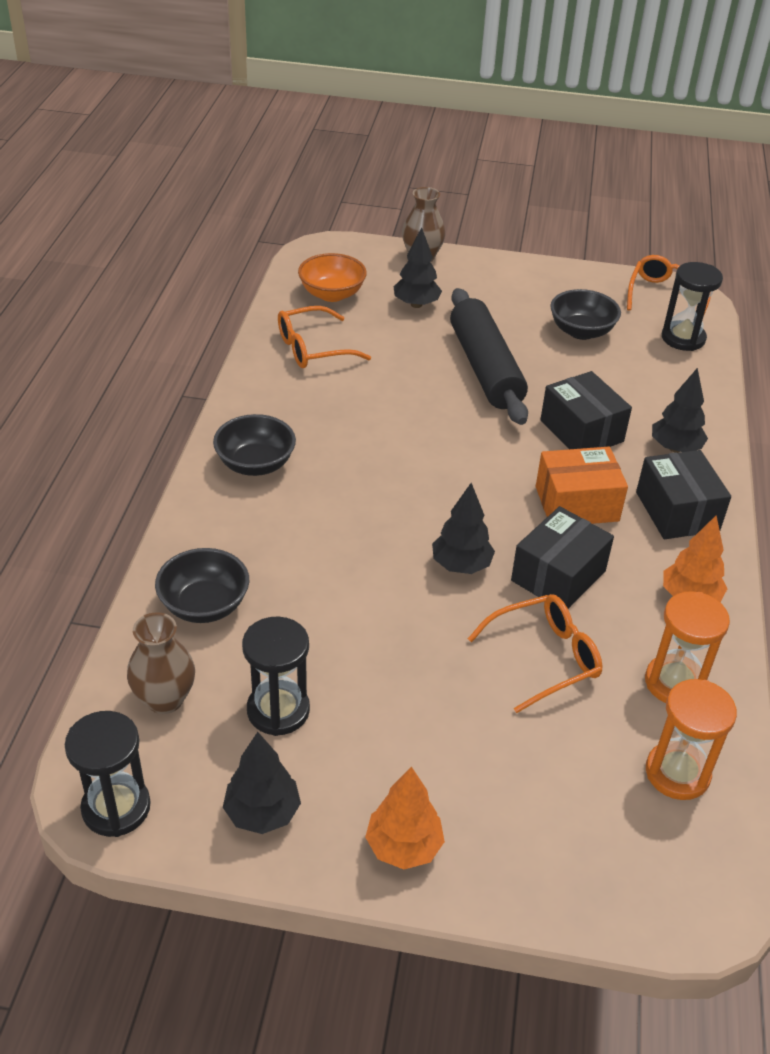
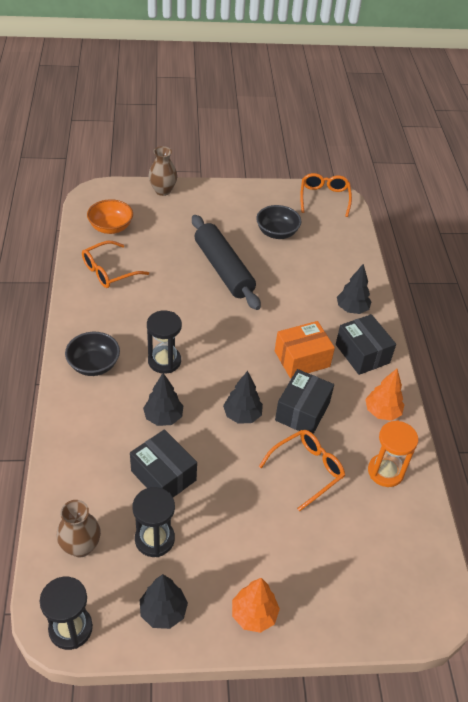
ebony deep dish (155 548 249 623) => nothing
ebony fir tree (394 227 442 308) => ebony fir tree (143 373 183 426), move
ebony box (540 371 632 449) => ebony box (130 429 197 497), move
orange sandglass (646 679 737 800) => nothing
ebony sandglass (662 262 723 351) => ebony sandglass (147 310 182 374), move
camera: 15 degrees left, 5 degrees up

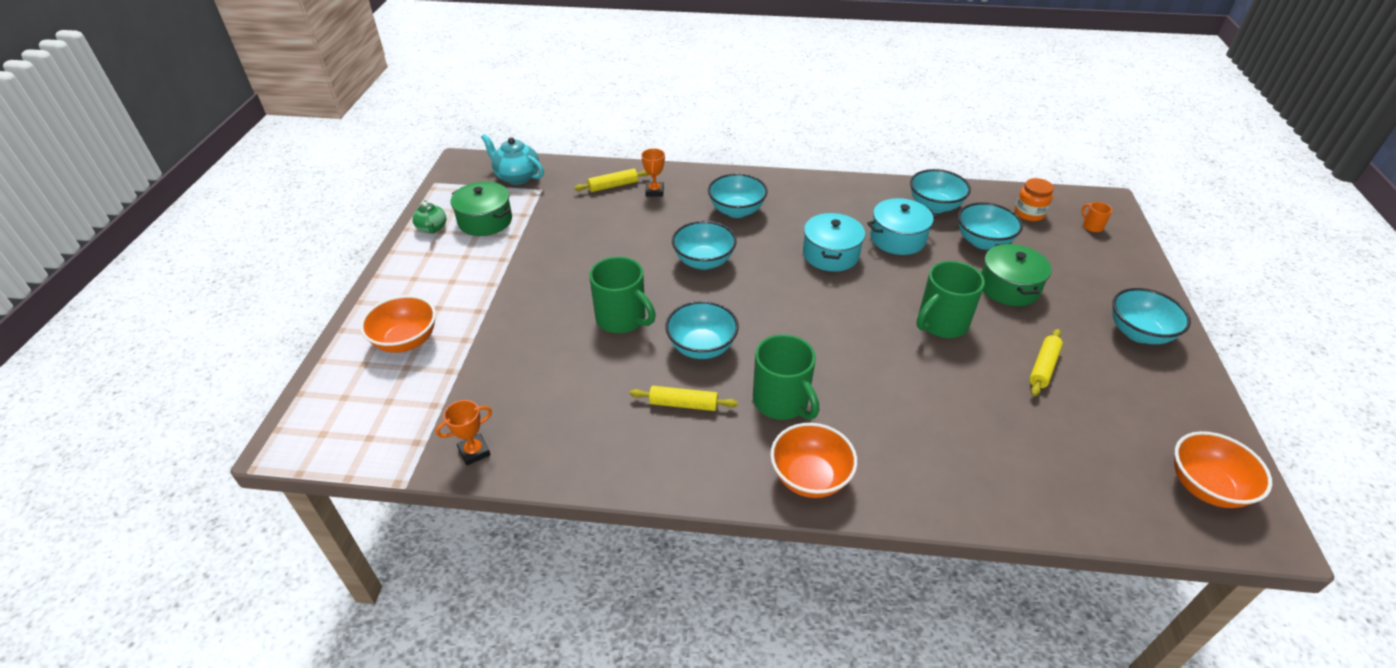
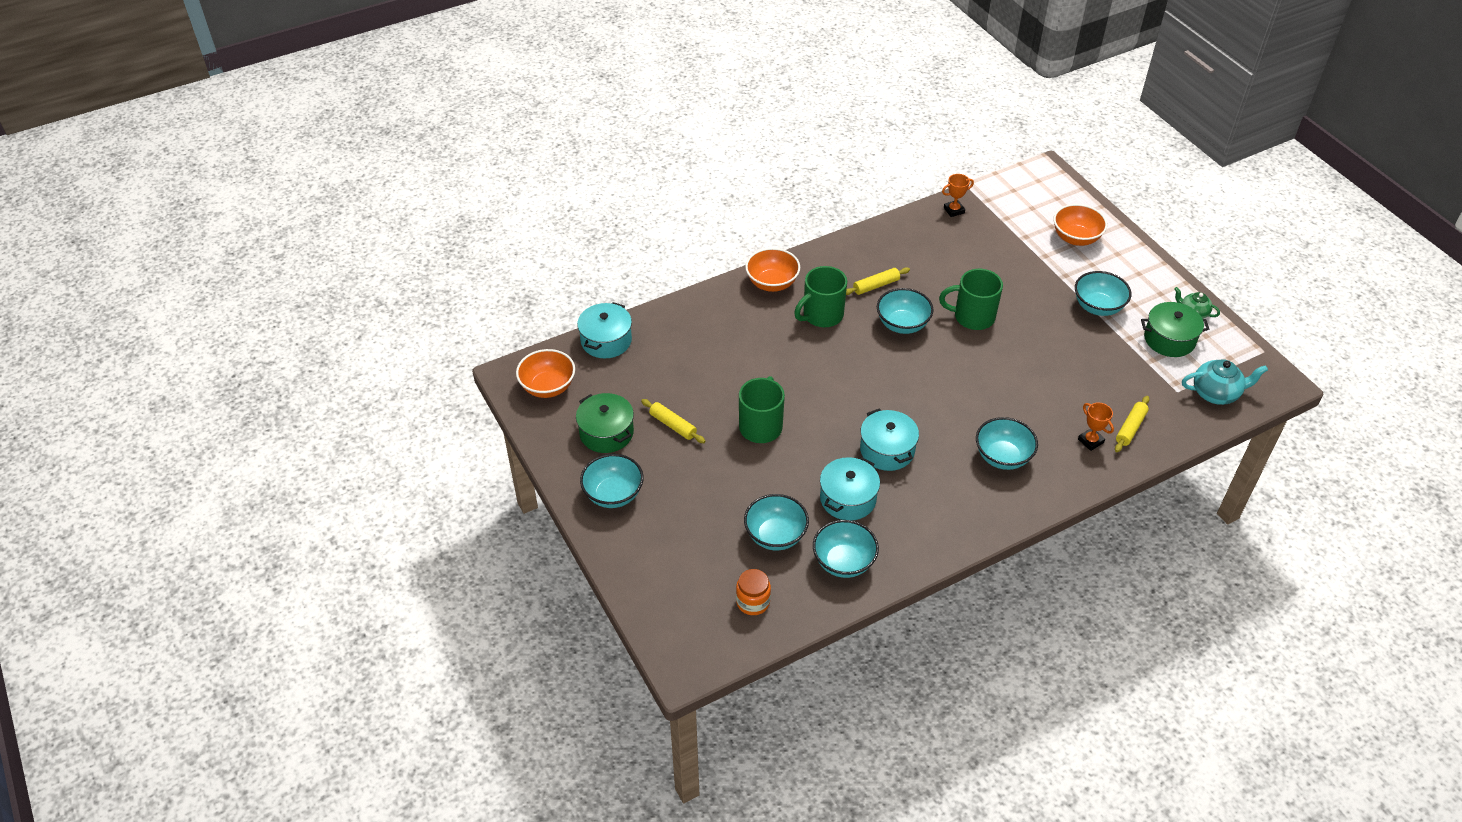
orange trophy (436 400 492 465) => orange trophy (942 174 974 217), 45 degrees clockwise
aqua deep dish (672 221 737 270) => aqua deep dish (1075 271 1131 316), move
emerald tea mug (753 334 819 420) => emerald tea mug (794 266 847 327), 60 degrees counterclockwise
emerald stockpot (981 244 1052 306) => emerald stockpot (576 393 634 453), move
yellow rolling pin (1029 329 1063 396) => yellow rolling pin (641 399 705 443), 45 degrees counterclockwise
orange tea mug (1082 202 1112 232) => nothing
nothing => aqua stockpot (577 302 632 358)
camera: 145 degrees right, 5 degrees up

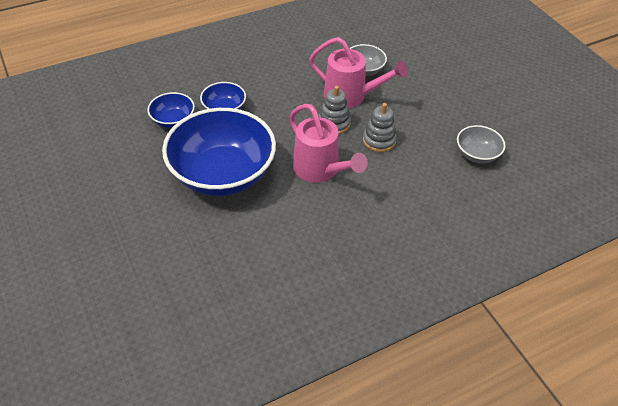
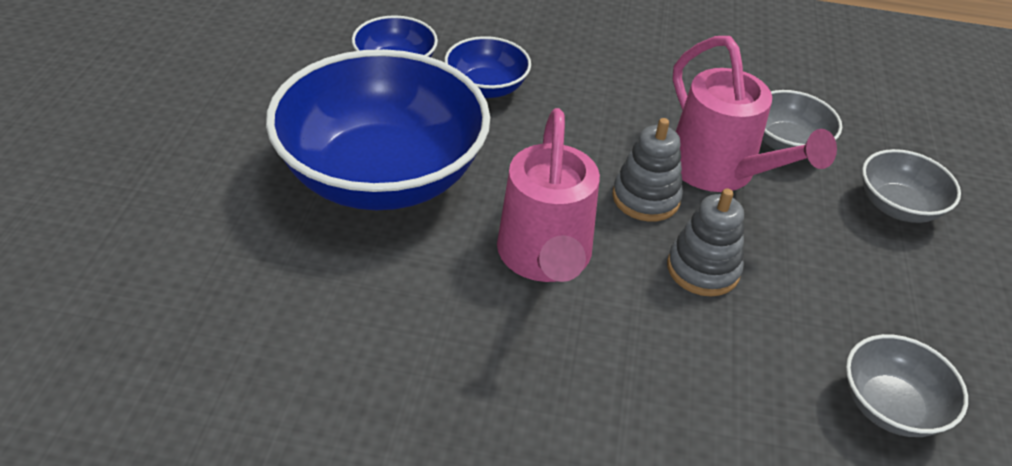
nothing => gray deep dish (862 149 961 223)
camera: 35 degrees right, 5 degrees down

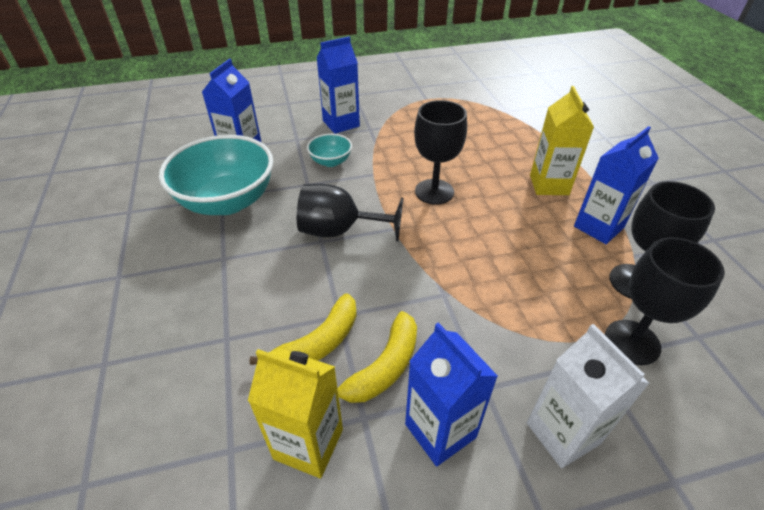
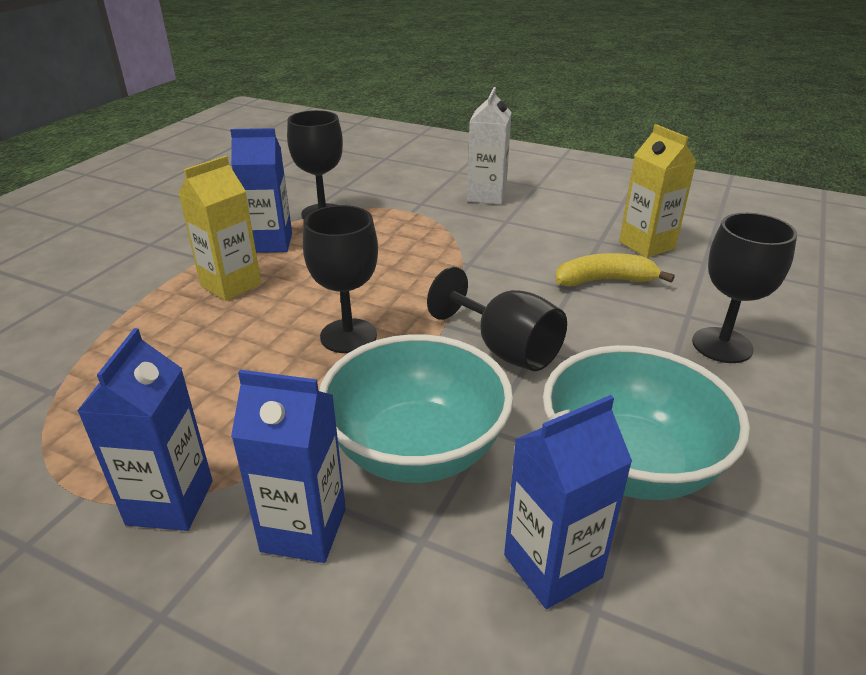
aqua deep dish (307 134 352 167) => aqua deep dish (319 334 513 483), x2.15
yellow toy banana (337 311 417 403) => nothing
blue milk carton (405 322 498 466) => blue milk carton (77 328 213 531), move
ebony wine glass (605 237 725 365) => ebony wine glass (692 213 797 363), move
camera: 140 degrees left, 10 degrees down

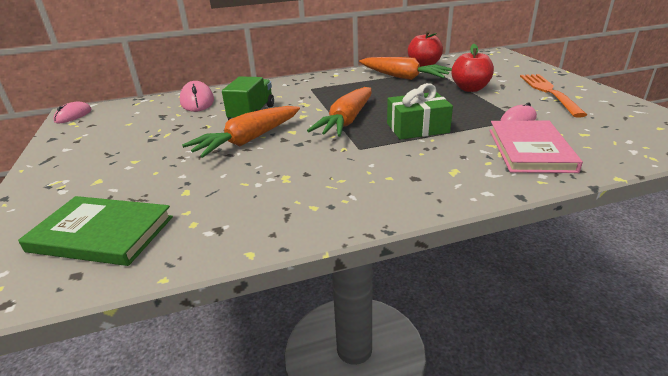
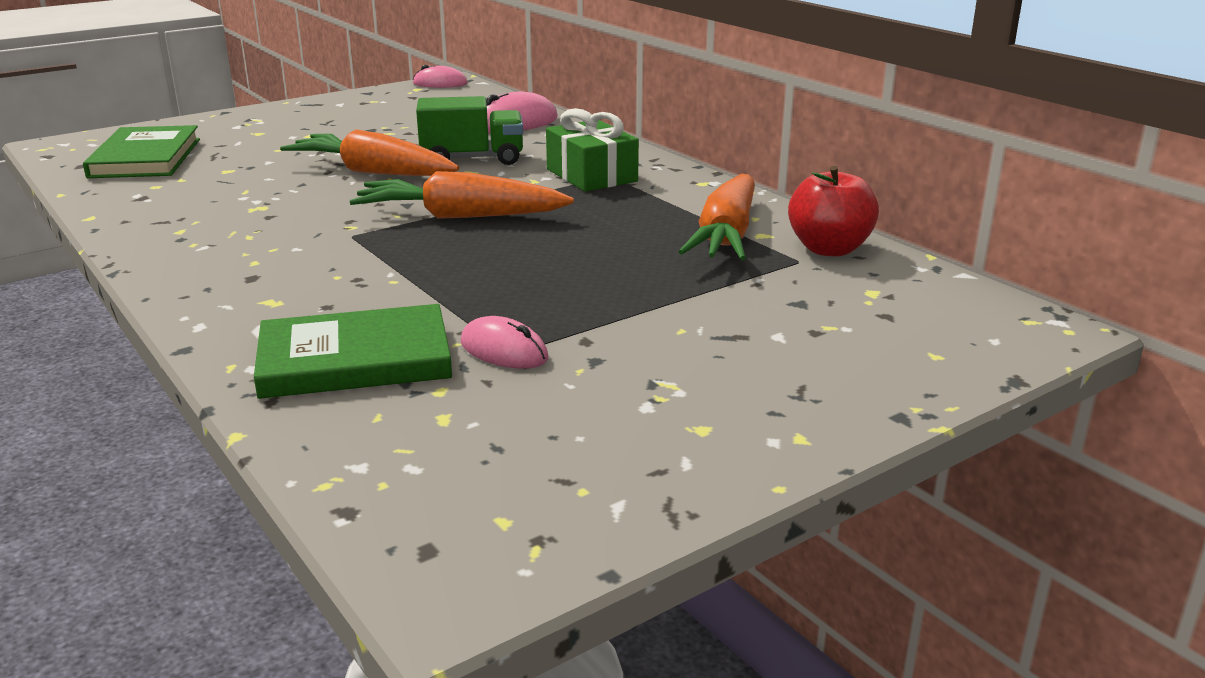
emerald wrapped gift (387 83 453 140) => emerald wrapped gift (546 108 639 192), move
red apple (451 44 494 92) => nothing
pink hardcover (489 121 583 173) => emerald hardcover (254 304 452 399)
orange table fork (520 74 587 118) => nothing
camera: 70 degrees right, 5 degrees down

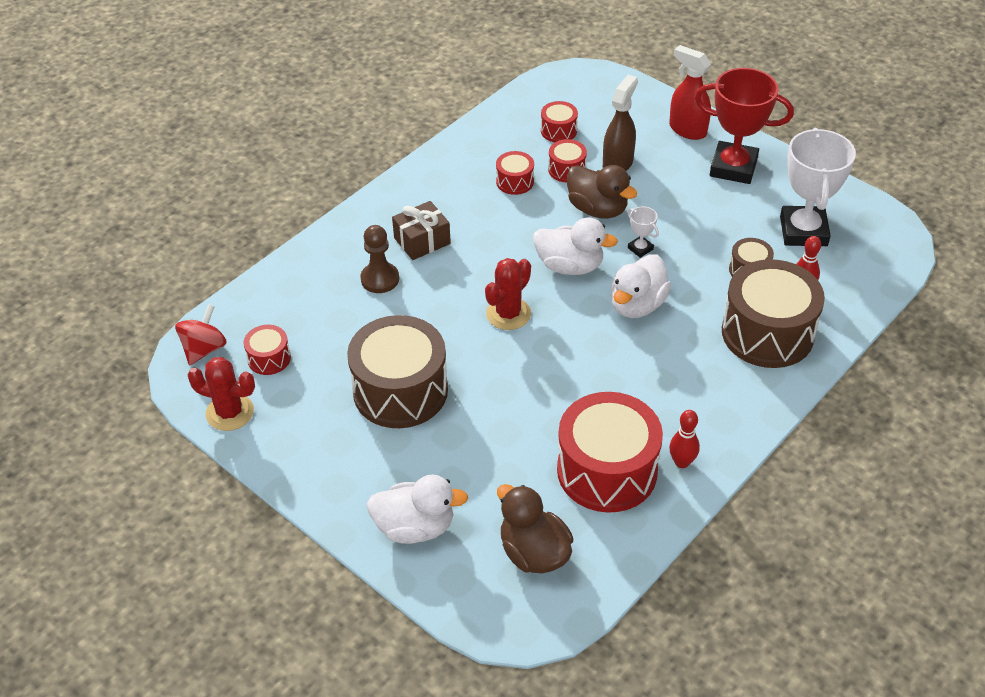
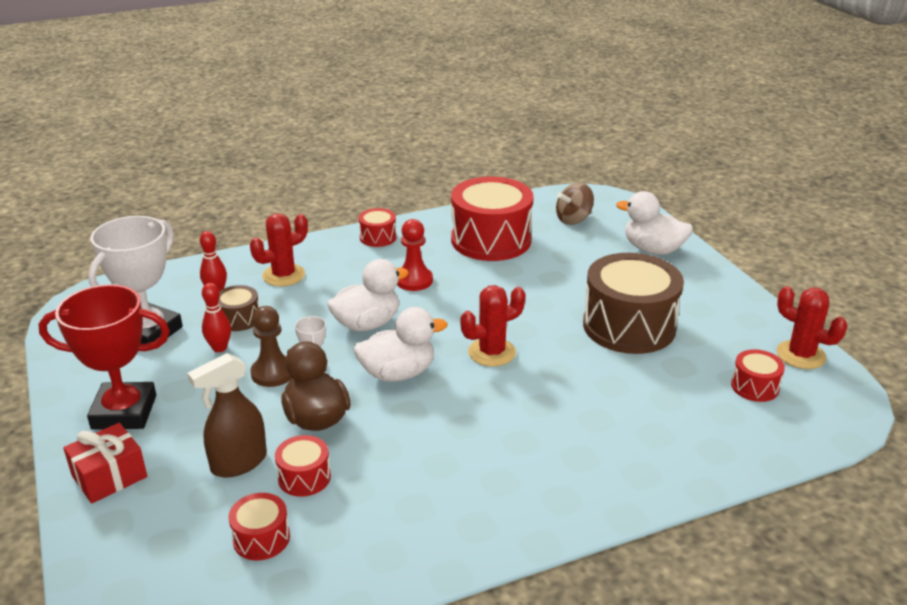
red toy top (175 304 227 365) => nothing
brown game pawn (361 225 399 293) => brown game pawn (250 306 292 387), move
brown wrapped gift (392 201 451 260) => nothing
red toy drum (496 151 534 195) => red toy drum (359 208 397 247), move
brown duck (497 484 573 574) => brown toy top (556 183 594 225)
snow-white duck (533 217 618 275) => snow-white duck (354 307 448 382), 120 degrees clockwise
red spray cleaner (669 45 711 140) => red wrapped gift (63 423 147 504)
red bowling pin (669 410 700 468) => red bowling pin (202 283 231 352), move
red trophy (695 68 794 184) => red trophy (38 284 170 430), 45 degrees counterclockwise
brown toy drum (722 259 825 368) => red cactus (250 213 308 286)
nothing => red game pawn (397 219 433 291)
camera: 155 degrees left, 15 degrees down

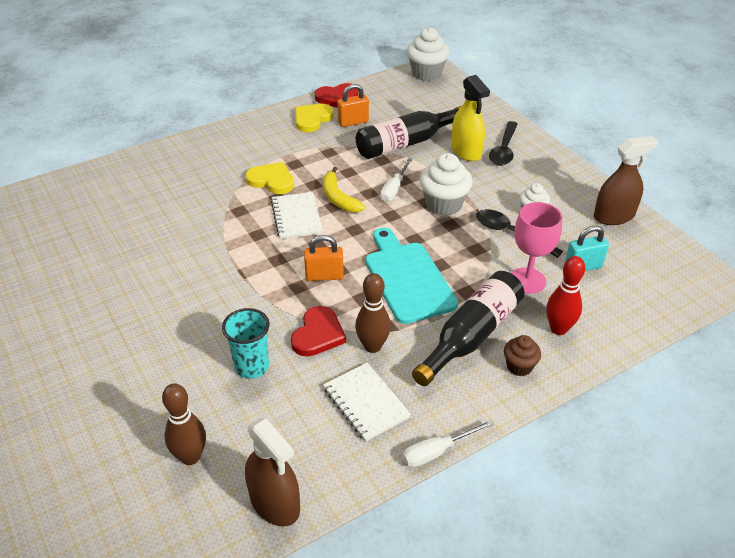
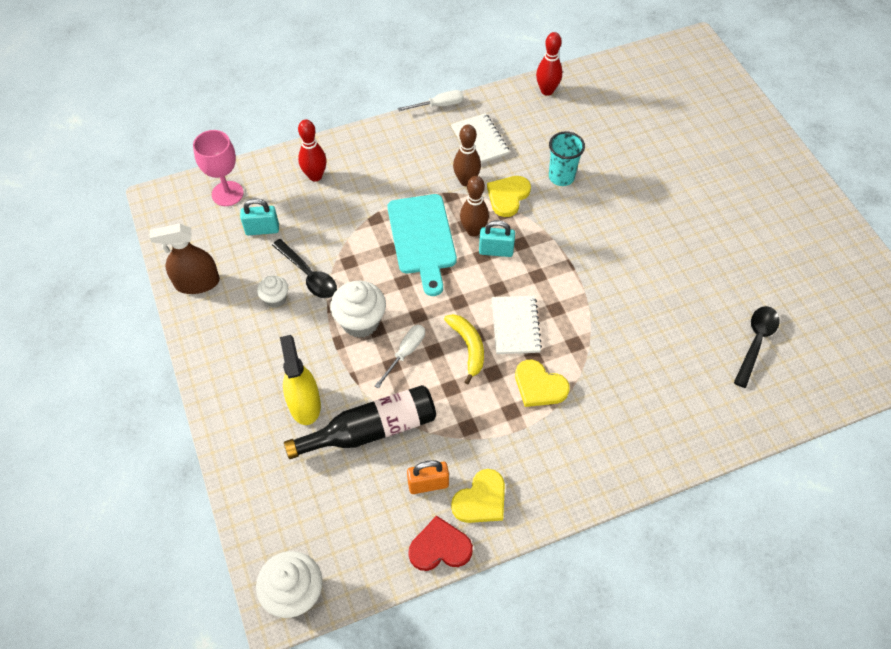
brown bowling pin (162 383 206 465) => brown bowling pin (460 176 489 237), move
brown spray cleaner (245 418 300 526) => red bowling pin (536 32 562 96)
red heart shape (291 306 346 357) => yellow heart shape (487 176 531 217)
orange small lock (304 235 344 281) => aqua small lock (479 220 515 257)
ebony drink bottle (412 271 525 386) => nothing
ebony teaspoon (489 121 518 166) => ebony teaspoon (734 306 780 388), move
brown muffin (504 335 541 376) => nothing
pink wine glass (511 202 562 294) => pink wine glass (193 130 244 206), move
camera: 170 degrees left, 15 degrees up

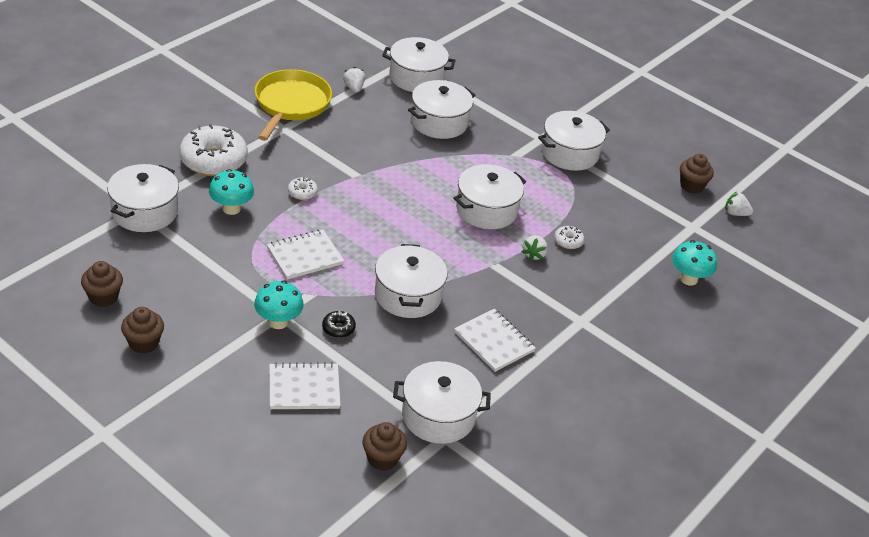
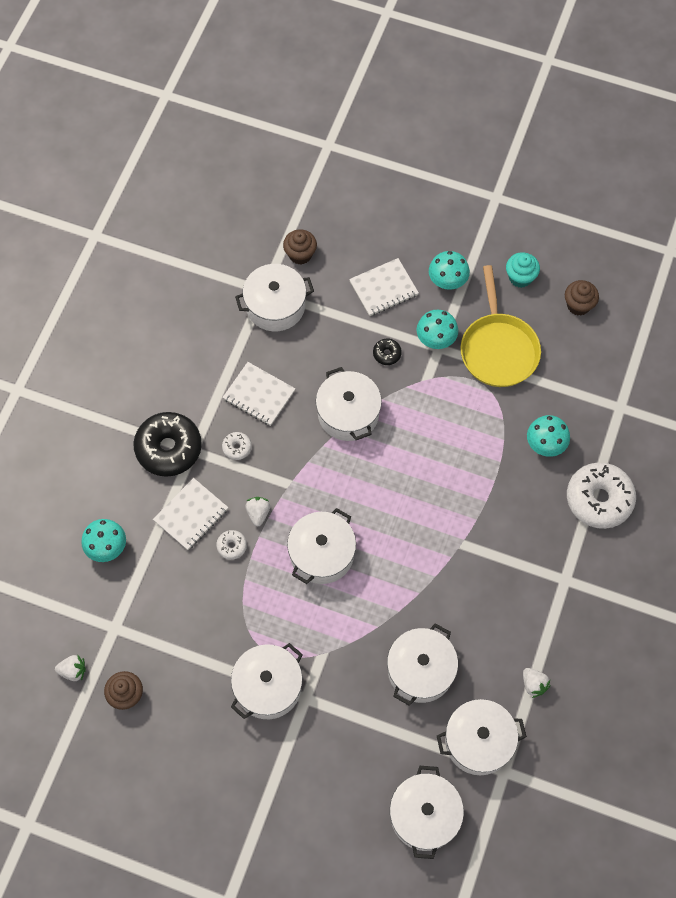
snow-white stockpot (107 164 179 232) => snow-white stockpot (390 766 464 859), move
brown muffin (121 307 164 354) => aqua muffin (506 252 540 288)
yellow frying pan (255 69 332 141) => yellow frying pan (460 265 541 387), move
snow-white exercise book (267 230 344 280) => snow-white exercise book (153 478 228 550), move
snow-white glazed donut (288 177 318 200) => snow-white glazed donut (222 432 252 460), move
nothing => ebony glazed donut (133 412 202 477)
nothing => aqua fungus (429 251 470 290)
camera: 165 degrees right, 25 degrees up

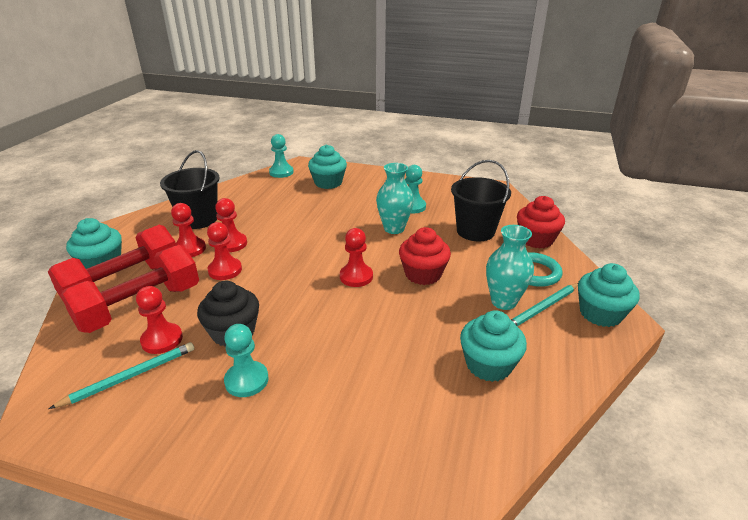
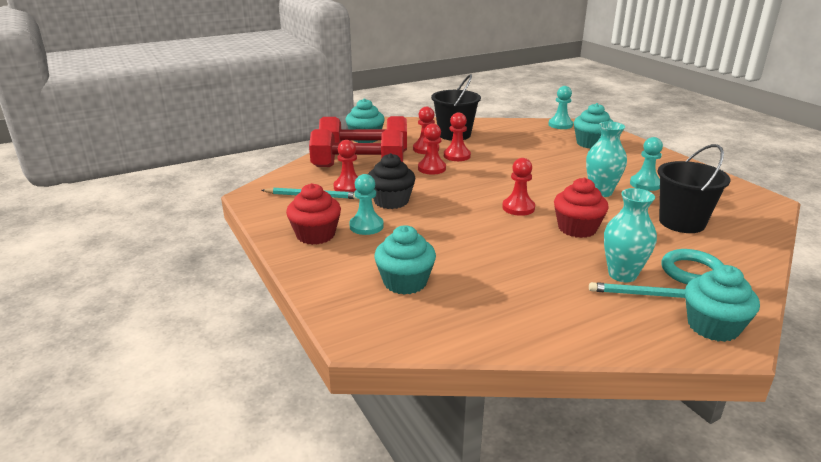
aqua muffin (460 310 527 382) => aqua muffin (374 225 436 295), move
red muffin (517 196 565 249) => red muffin (286 183 341 245), move
camera: 45 degrees right, 5 degrees down

